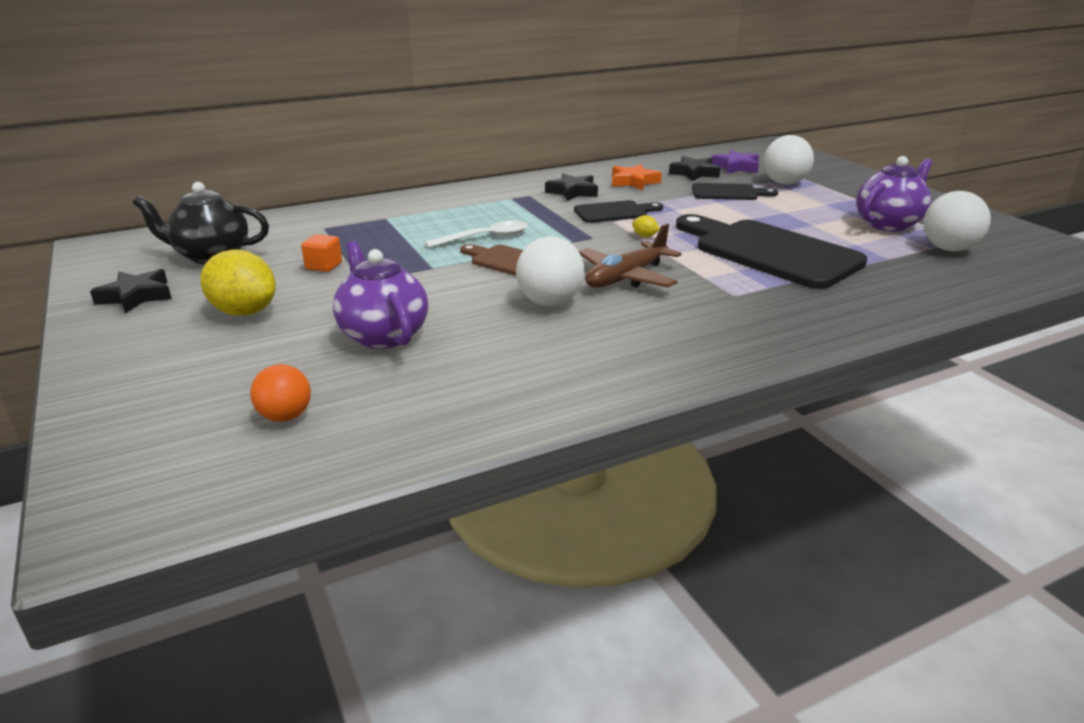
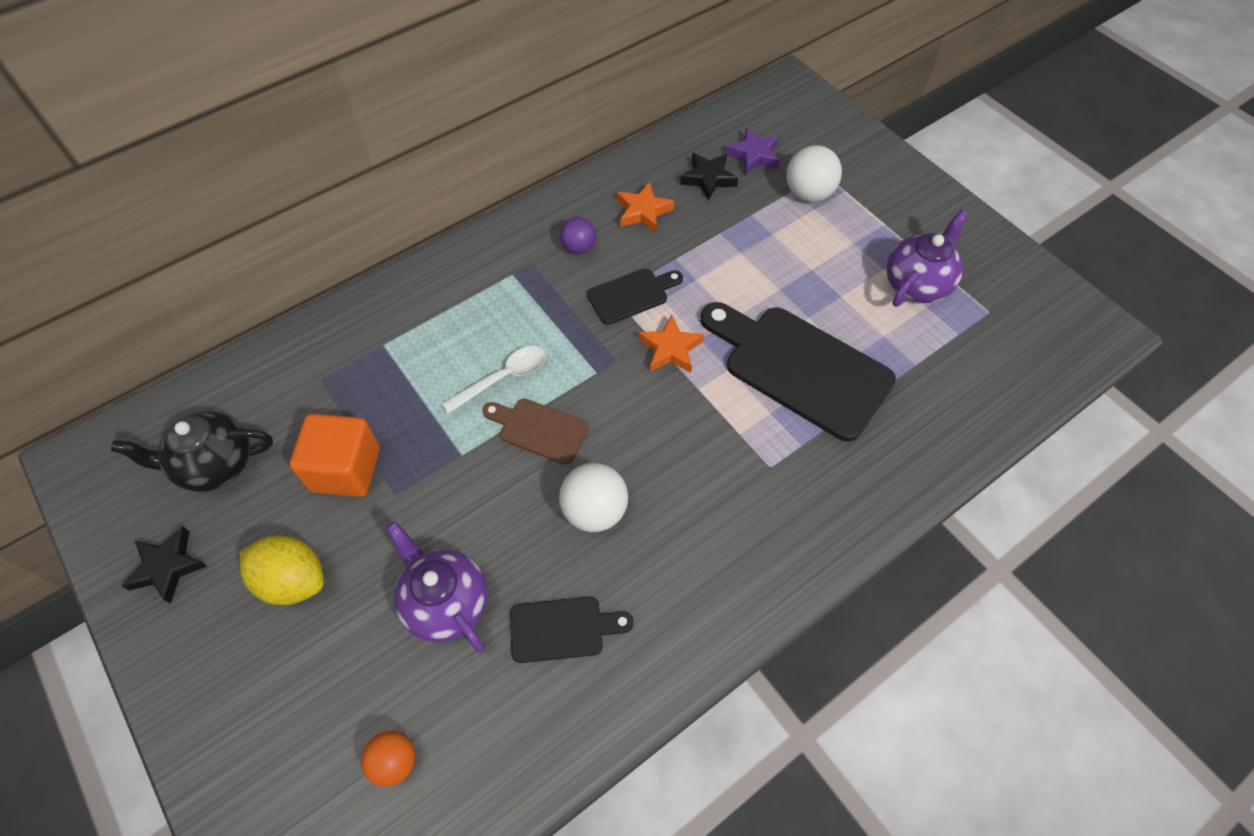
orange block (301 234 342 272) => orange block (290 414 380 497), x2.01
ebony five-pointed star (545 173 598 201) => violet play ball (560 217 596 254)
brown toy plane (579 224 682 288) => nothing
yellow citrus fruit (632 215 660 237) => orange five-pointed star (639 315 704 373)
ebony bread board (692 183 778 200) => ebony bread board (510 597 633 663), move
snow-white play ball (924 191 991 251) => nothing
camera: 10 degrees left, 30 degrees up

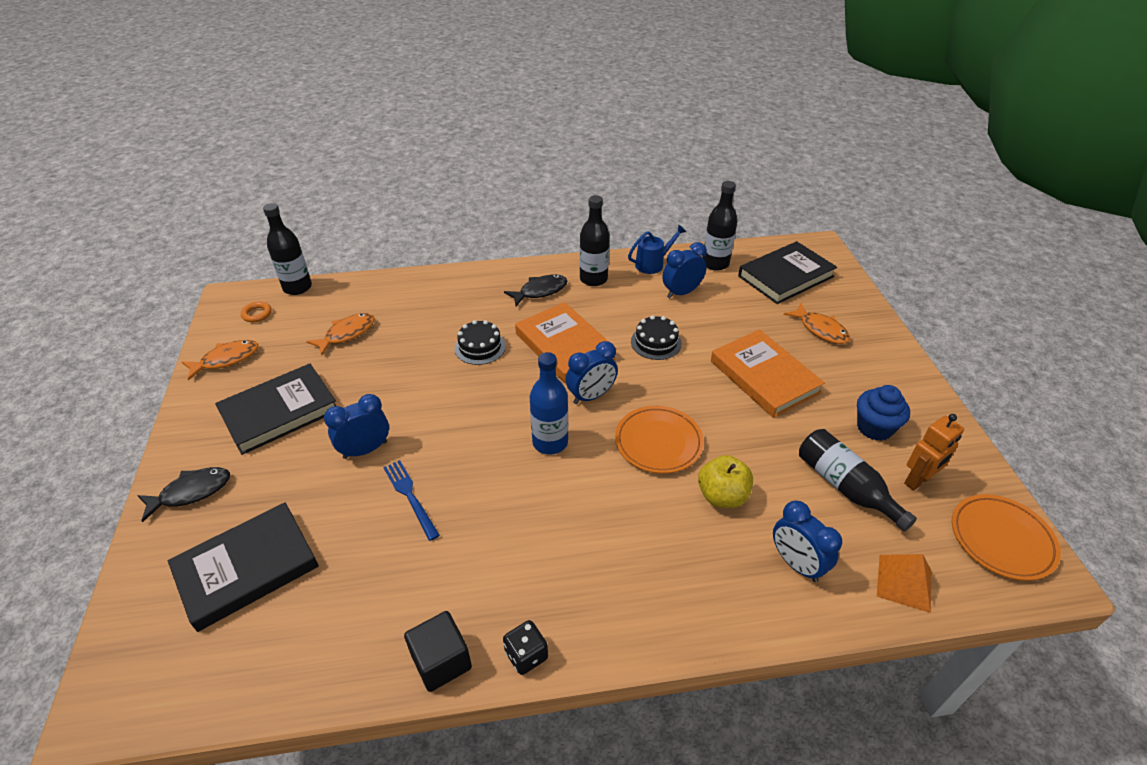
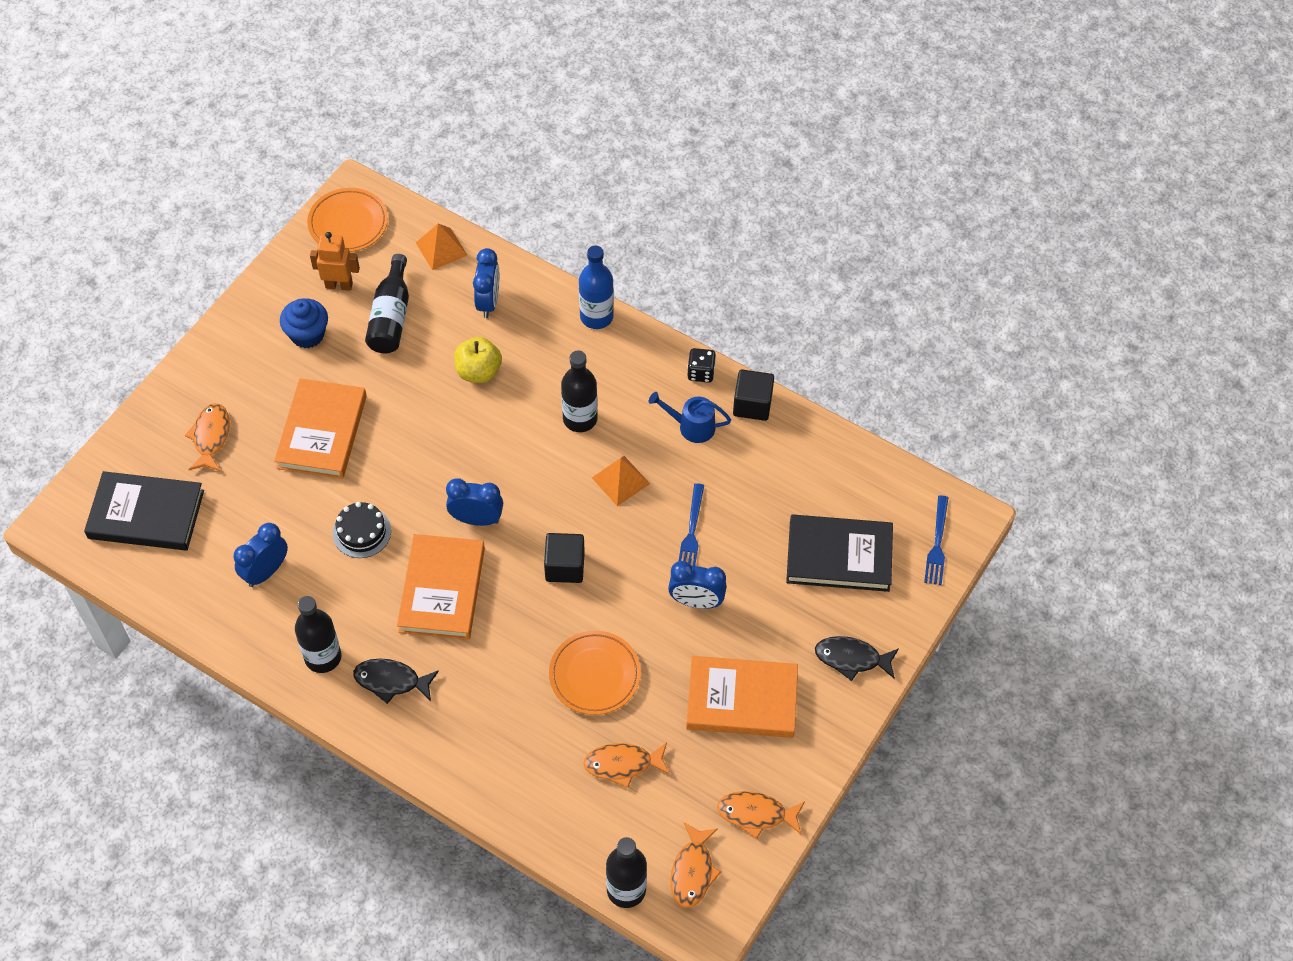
ebony hardcover (215 364 336 455) => orange hardcover (686 656 798 738)
orange hoop (241 301 272 322) => orange fish (670 822 721 908)
ebony gateau (455 320 506 365) => nothing
blue drink bottle (530 352 568 455) => blue drink bottle (579 246 614 329), move
orange plate (615 406 704 474) => orange plate (549 631 641 715), move
blue watering pot (628 225 686 274) => blue watering pot (649 392 731 443), move
blue alarm clock (662 242 707 298) => blue alarm clock (234 523 288 587), 120 degrees clockwise
ebony drink bottle (703 181 738 271) => ebony drink bottle (561 350 598 432), move
nothing => ebony block (544 533 585 583)
nothing => orange solid pyramid (592 456 650 506)
nothing => blue table fork (924 495 948 585)
camera: 140 degrees left, 15 degrees up

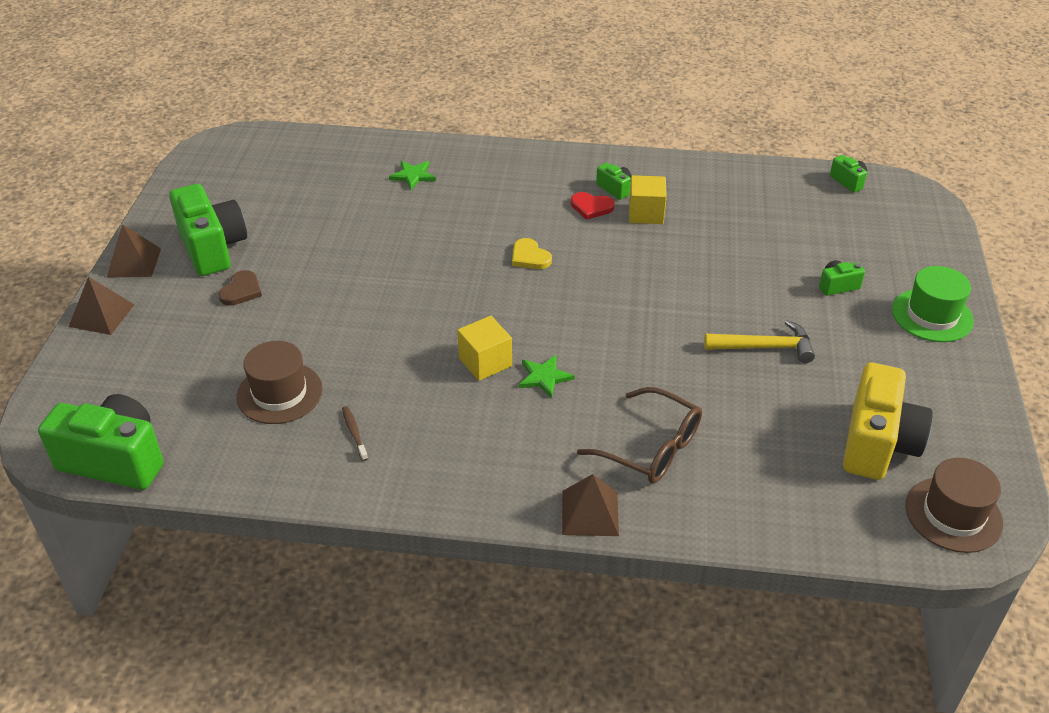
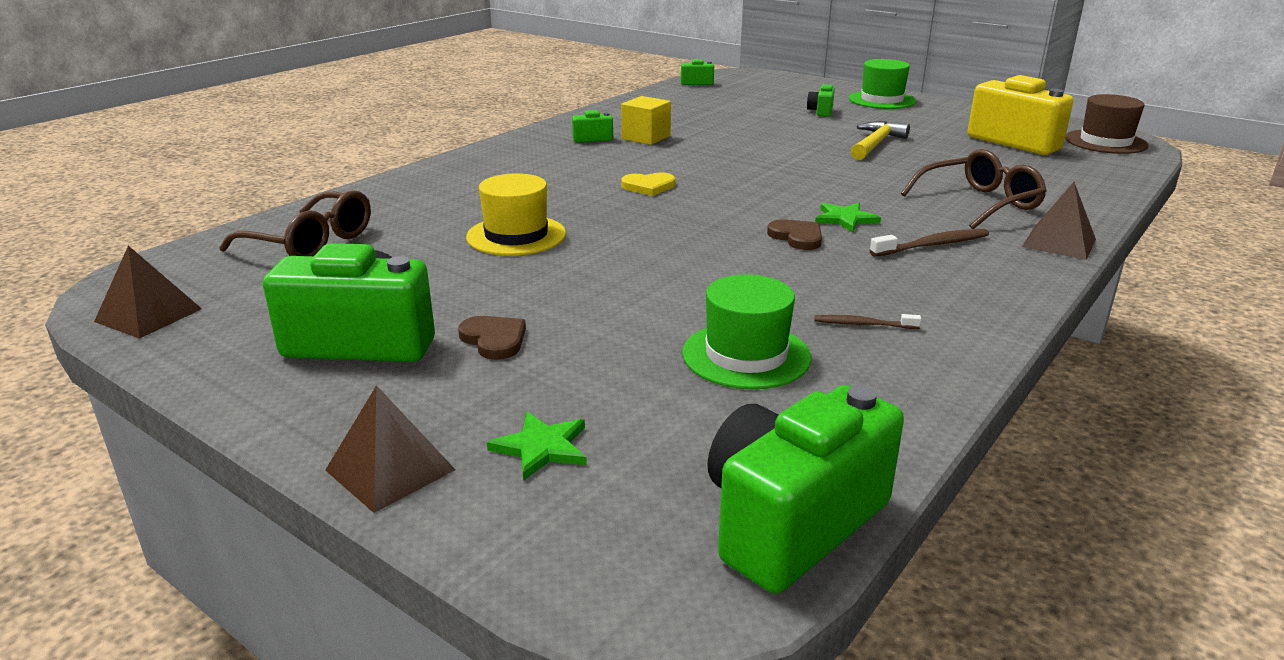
brown solid pyramid (107 224 161 277) => brown solid pyramid (94 246 202 339), move
brown tall hat (237 341 323 424) => emerald tall hat (682 274 811 389)
emerald five-pointed star (389 161 436 190) => emerald five-pointed star (487 412 587 481), move
yellow block (457 316 512 381) => brown heart shape (767 219 822 250)
red heart shape (571 192 615 220) => nothing
nothing => brown eyeglasses (219 190 371 256)
nothing => yellow tall hat (466 173 566 256)
nothing => brown tooth brush (870 229 989 257)
camera: 60 degrees left, 15 degrees down

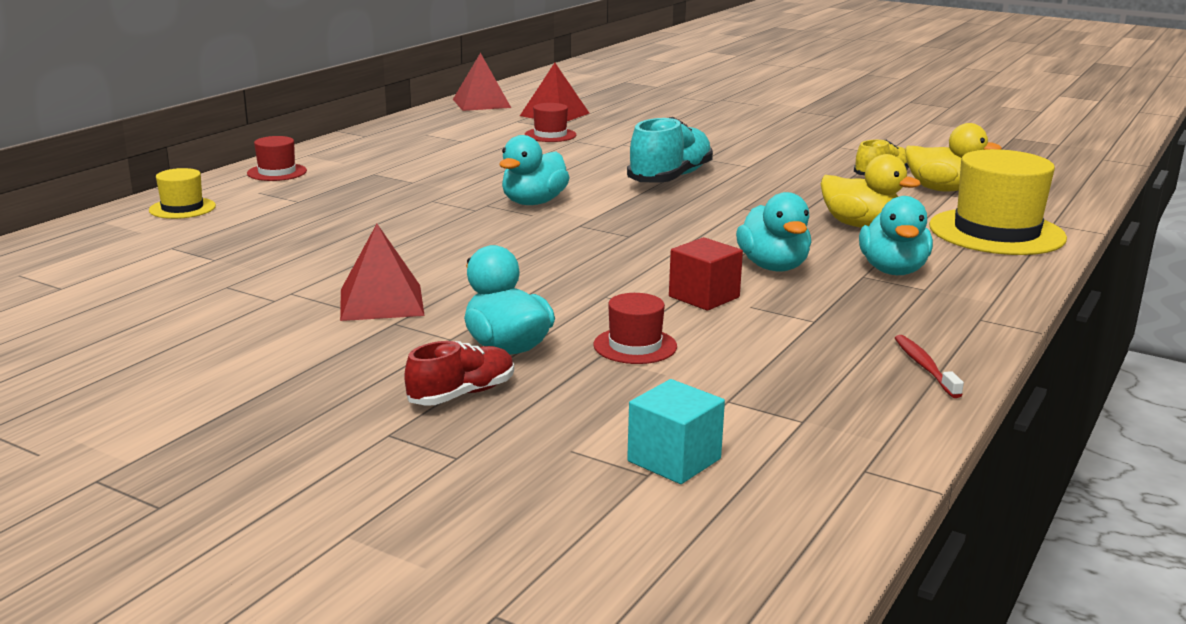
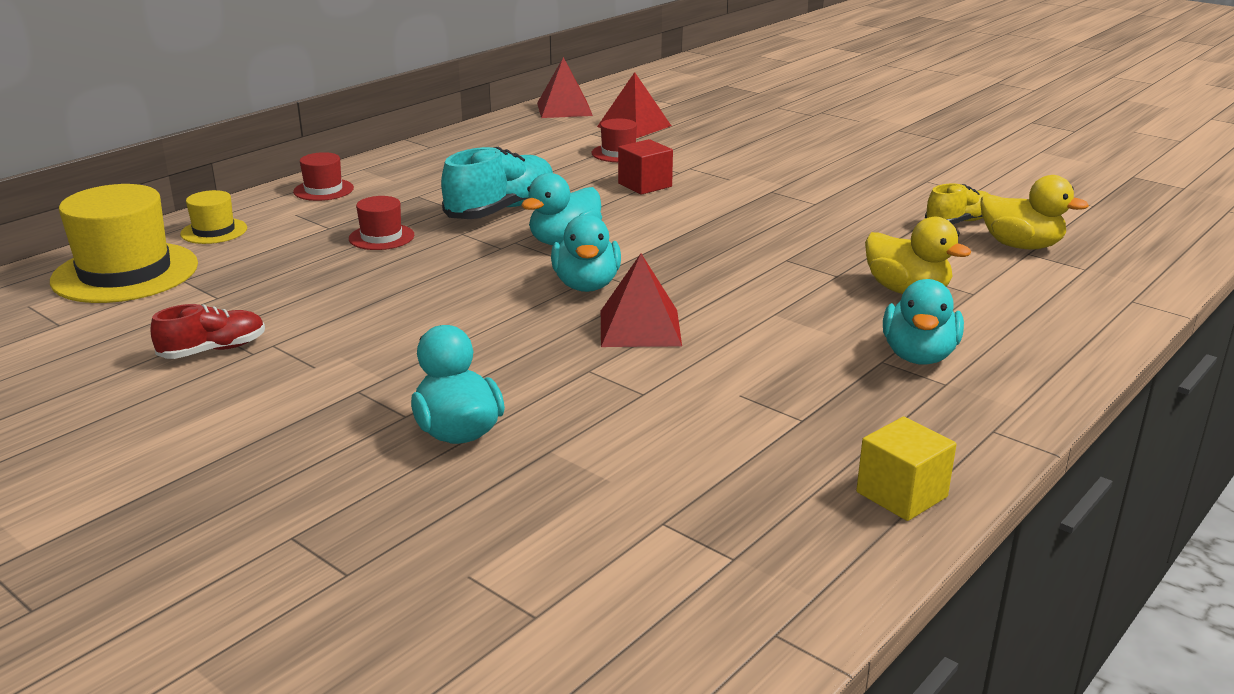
red solid pyramid (340 224 425 321) => red solid pyramid (601 254 682 347), move
red sneaker (404 341 514 406) => red sneaker (151 304 265 359), move
red tall hat (593 293 677 364) => red tall hat (349 196 414 250), move
aqua sneaker (627 117 713 183) => aqua sneaker (441 146 553 219), move
aqua block (627 379 725 484) => nothing
red block (669 237 743 311) => red block (618 139 673 195), move
aqua duck (736 192 811 271) => aqua duck (551 214 621 292), move
red tooth brush (895 335 964 398) => yellow block (856 416 957 521)
yellow tall hat (929 149 1067 255) => yellow tall hat (50 184 198 303), move
camera: 10 degrees right, 5 degrees up

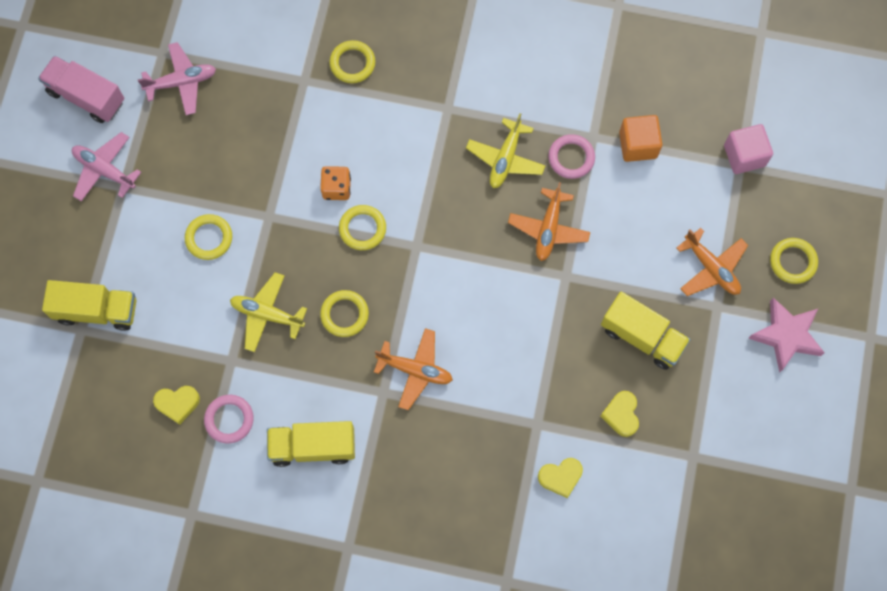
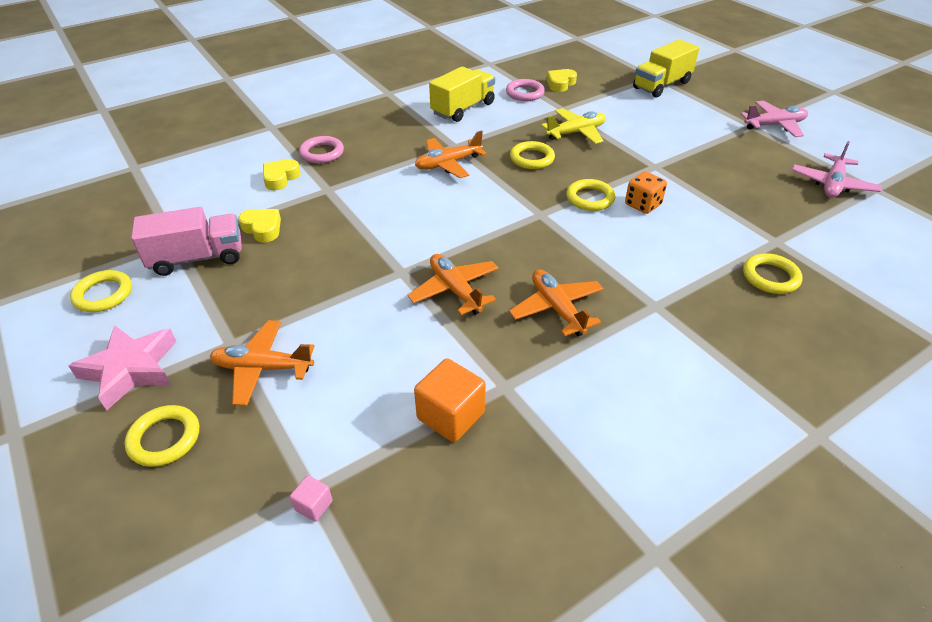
pink truck (38 56 124 123) => pink truck (131 207 242 276), move
yellow hoop (185 214 232 260) => yellow hoop (70 270 132 312), move
yellow toy plane (466 113 545 188) => orange toy plane (509 269 604 336)
pink hoop (548 134 595 179) => pink hoop (299 136 344 163), move
yellow truck (601 292 691 370) => nothing
pink block (724 124 773 174) => pink block (290 476 332 522), x0.50
camera: 135 degrees right, 30 degrees down

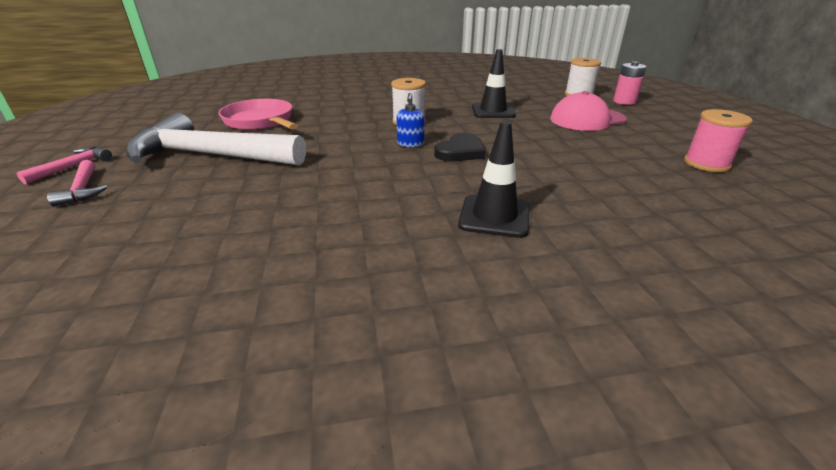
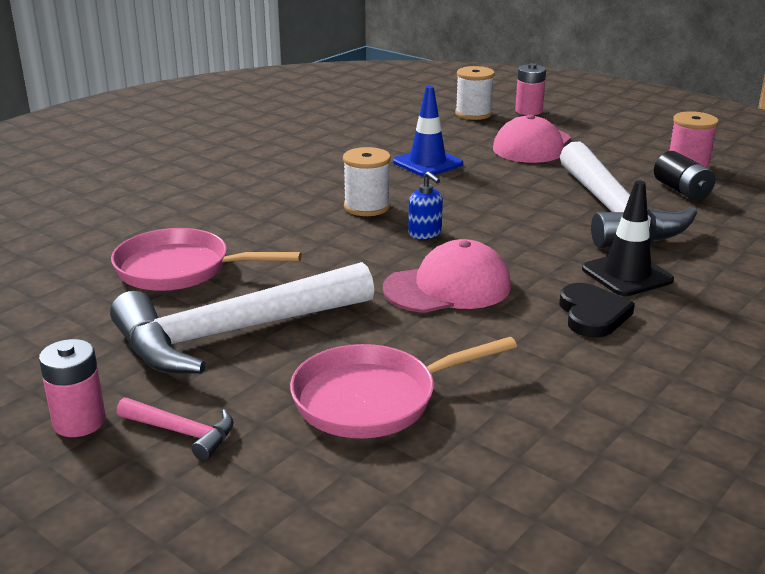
pink hammer (17 147 112 184) => pink power cell (39 339 106 437)
ebony heart shape (434 133 486 161) => ebony heart shape (559 283 635 338), move
ebony traffic cone (472 49 516 118) => blue traffic cone (393 86 463 177)
nothing => pink frying pan (290 337 517 438)
nothing => pink peaked cap (383 239 511 313)
nothing => snow-white hammer (560 142 697 248)
nothing => ebony power cell (654 151 715 201)
camera: 40 degrees left, 5 degrees down

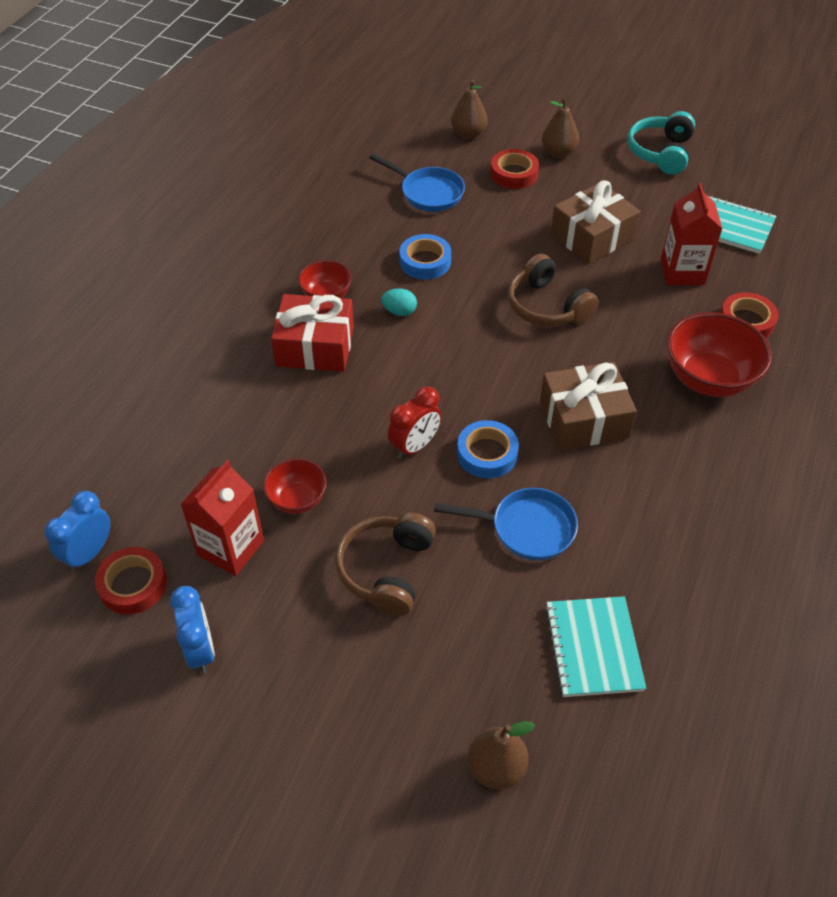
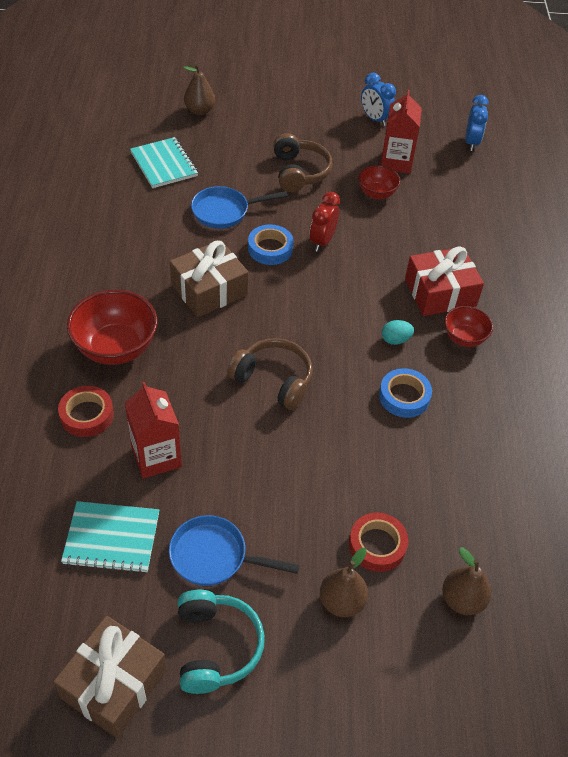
red tape (95 547 167 615) => nothing
blue frying pan (369 153 465 212) => blue frying pan (169 515 300 586), move
brown wrapped gift (551 180 641 264) => brown wrapped gift (53 616 167 738), move
camera: 155 degrees right, 0 degrees up

